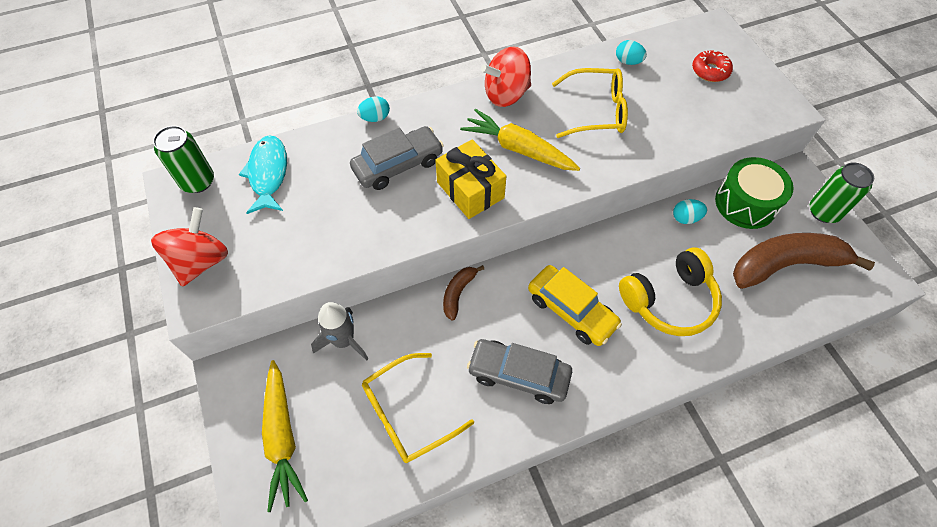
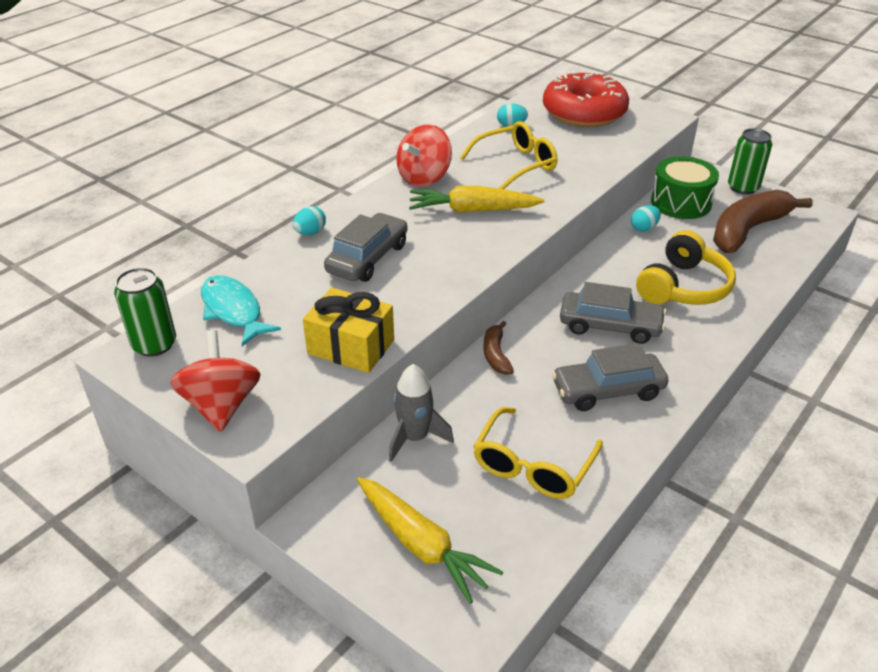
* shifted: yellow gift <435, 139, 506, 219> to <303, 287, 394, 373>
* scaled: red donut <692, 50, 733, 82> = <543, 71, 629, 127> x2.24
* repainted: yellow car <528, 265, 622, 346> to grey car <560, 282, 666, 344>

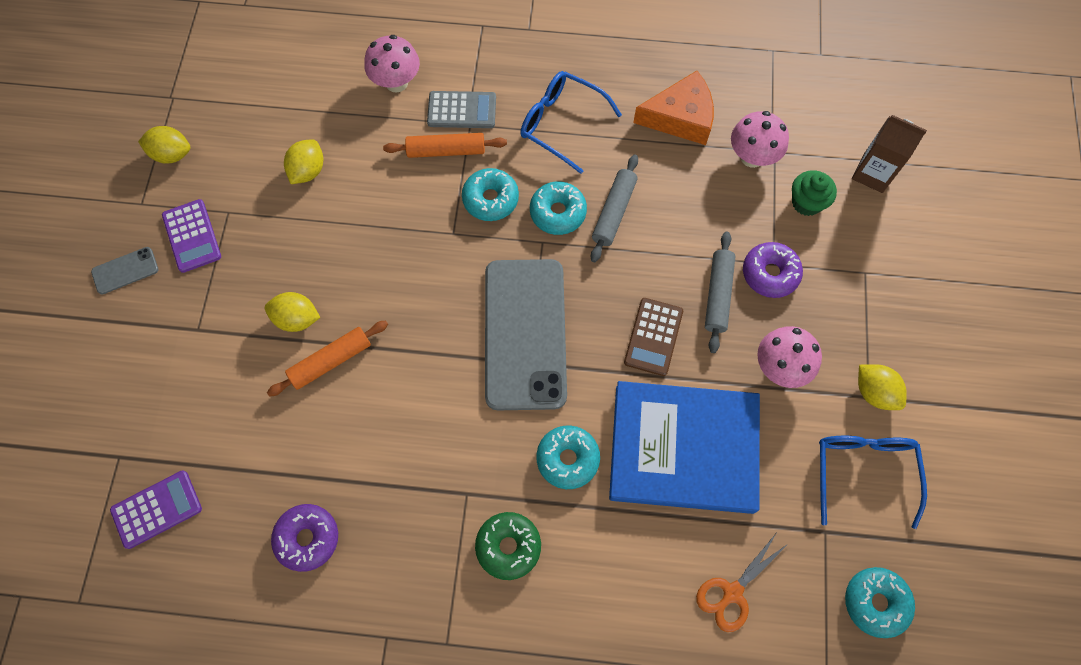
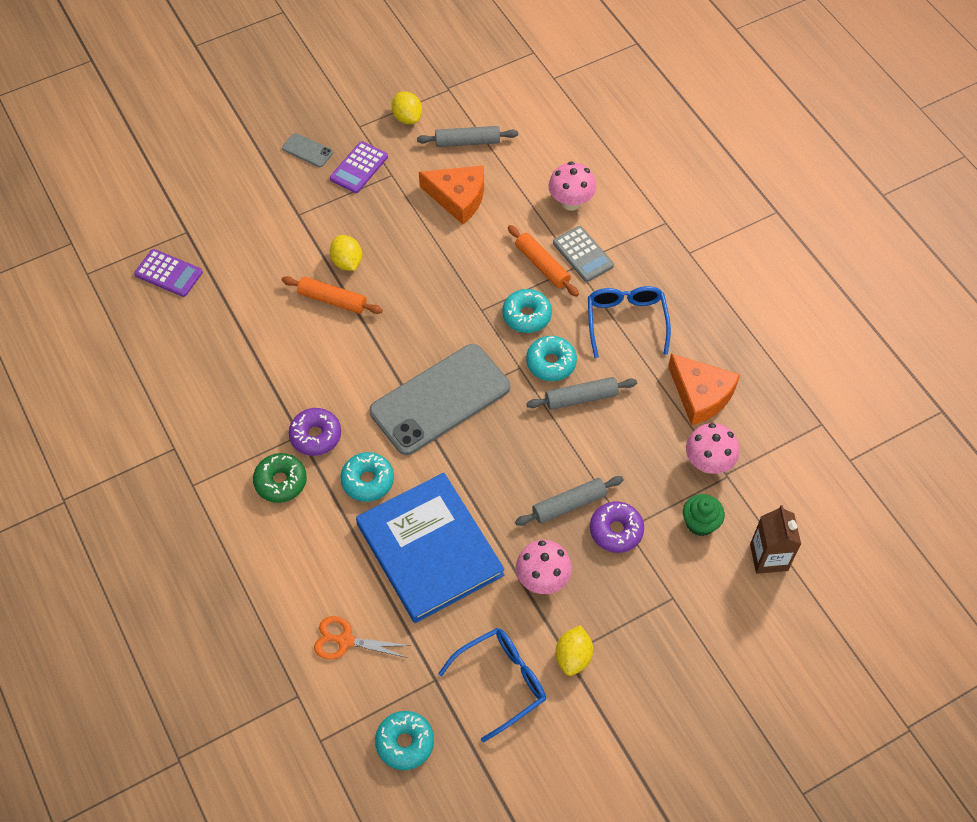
* shifted: purple donut <271, 504, 338, 572> to <289, 408, 341, 456>
* new: grey rolling pin <417, 126, 518, 147>
* swapped: yellow lemon <284, 139, 323, 184> to orange cheese <419, 166, 484, 225>
* gone: brown calculator <624, 298, 683, 376>

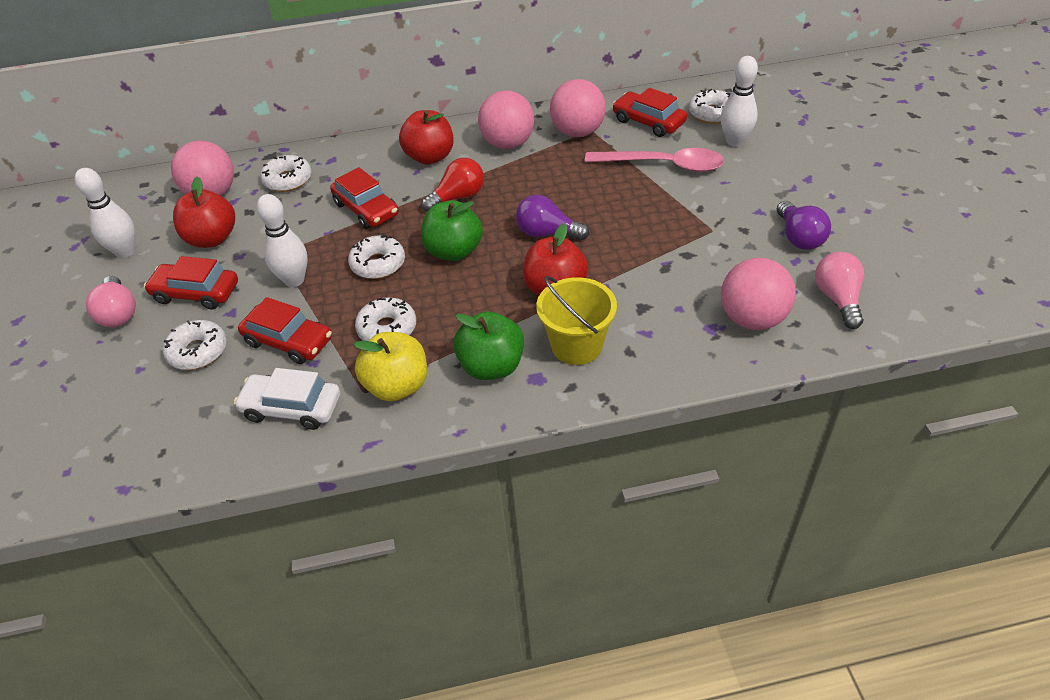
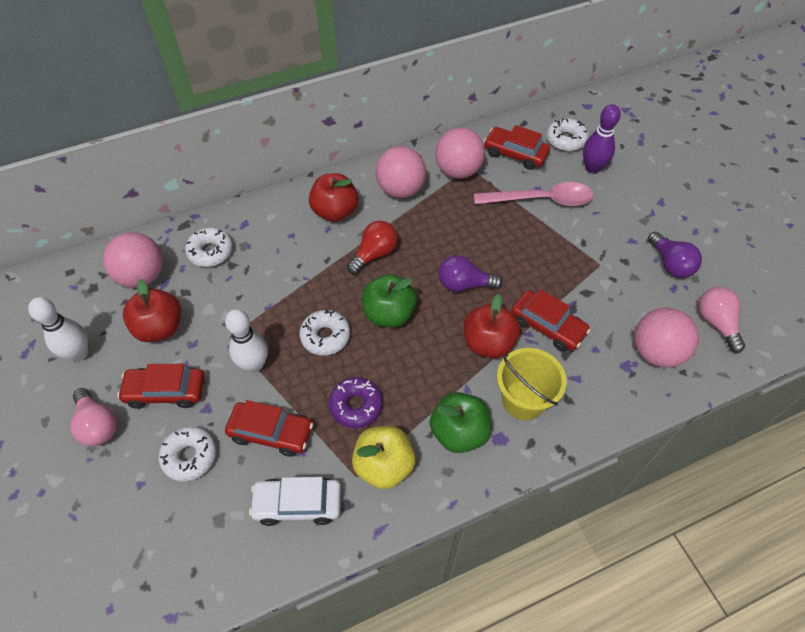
* repainted: white donut <355, 297, 416, 341> to purple donut <329, 377, 383, 428>
* shifted: red car <330, 167, 399, 229> to <511, 289, 590, 351>
* repainted: white bowling pin <721, 56, 758, 146> to purple bowling pin <583, 104, 621, 174>

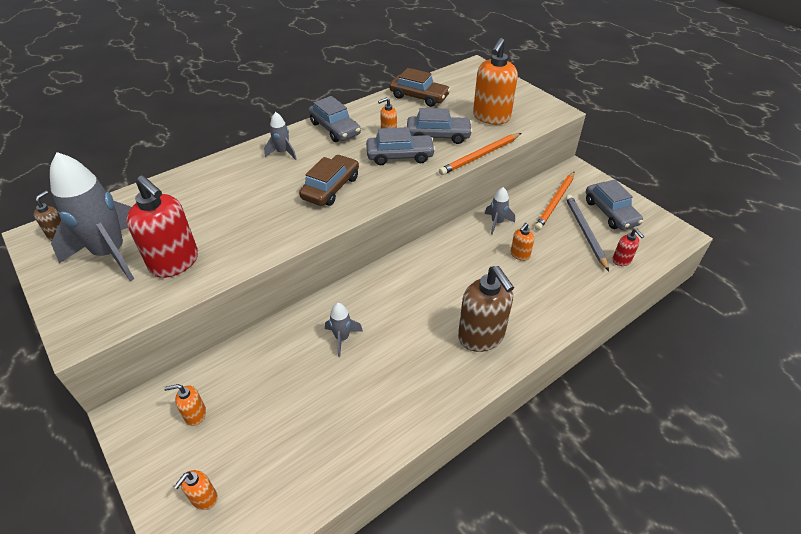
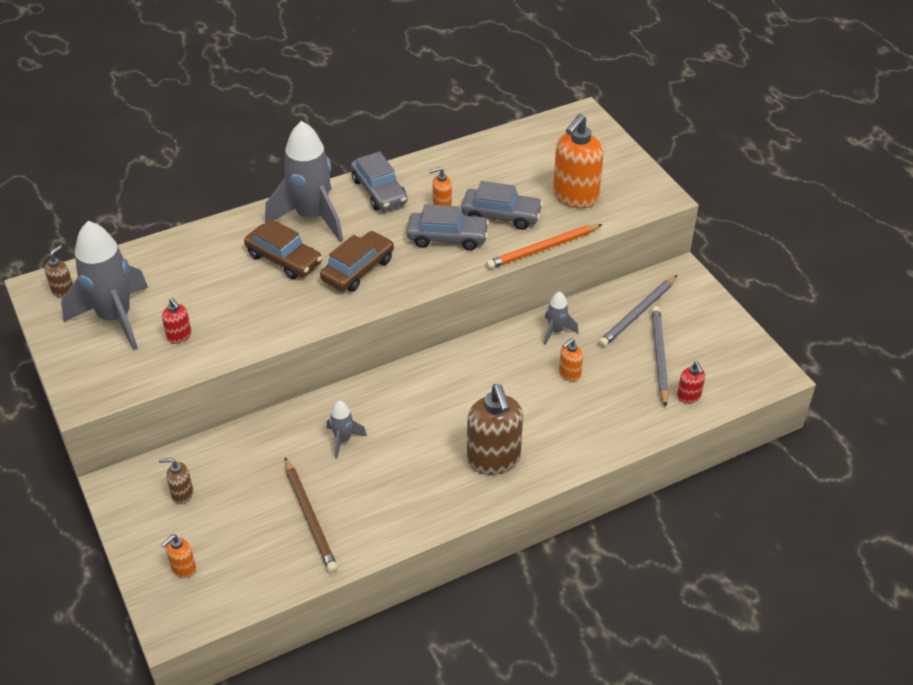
* repainted: orange soap dispenser <164, 384, 206, 426> to brown soap dispenser <159, 458, 193, 504>
* scaled: red soap dispenser <126, 175, 198, 278> = <162, 298, 192, 344> x0.48
* shifted: brown car <389, 68, 450, 107> to <244, 219, 322, 279>
* scaled: grey rocket <264, 112, 297, 160> = <265, 121, 343, 242> x2.16
* new: brown pencil <285, 458, 338, 573>
* repainted: orange pencil <535, 172, 574, 231> to grey pencil <599, 275, 677, 347>
* gone: grey car <586, 179, 643, 230>

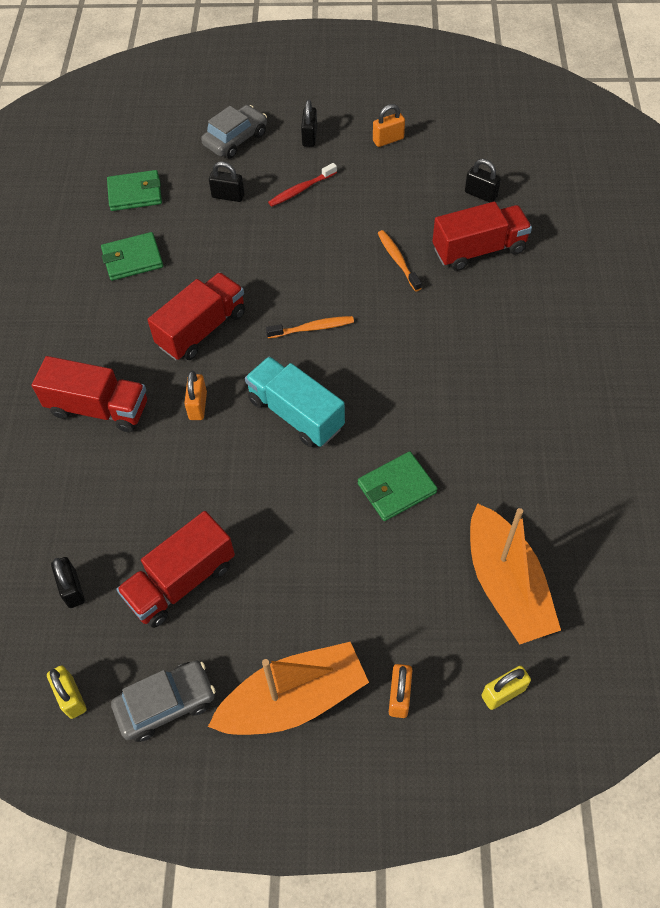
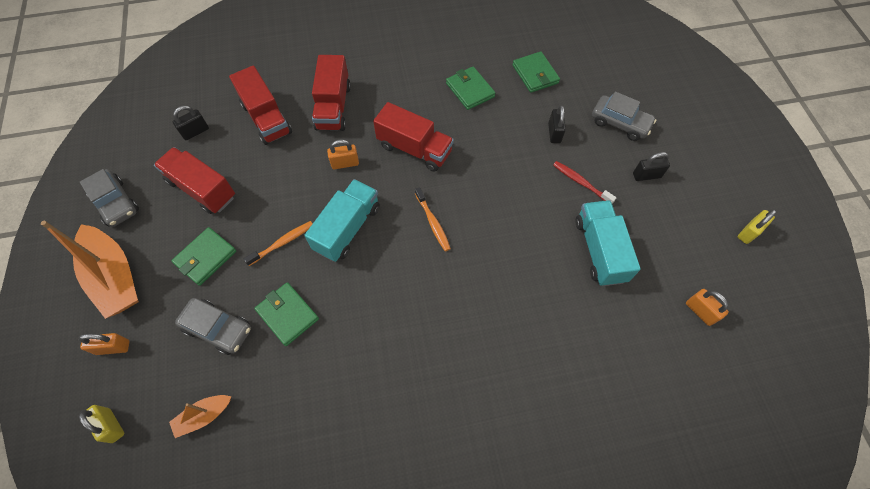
* scaled: orange boat <470, 503, 561, 644> = <169, 395, 231, 438> x0.49
* new: green wallet <171, 227, 236, 286>
* new: grey car <175, 298, 251, 355>
* shifted: red truck <432, 201, 532, 271> to <229, 66, 292, 145>
* shifted: orange toothbrush <378, 230, 422, 291> to <244, 221, 313, 266>
* new: turquoise truck <576, 200, 641, 286>
* shifted: orange padlock <373, 104, 405, 147> to <686, 289, 729, 326>
* shifted: yellow padlock <47, 665, 87, 719> to <737, 209, 777, 244>
* gone: black padlock <465, 159, 501, 202>

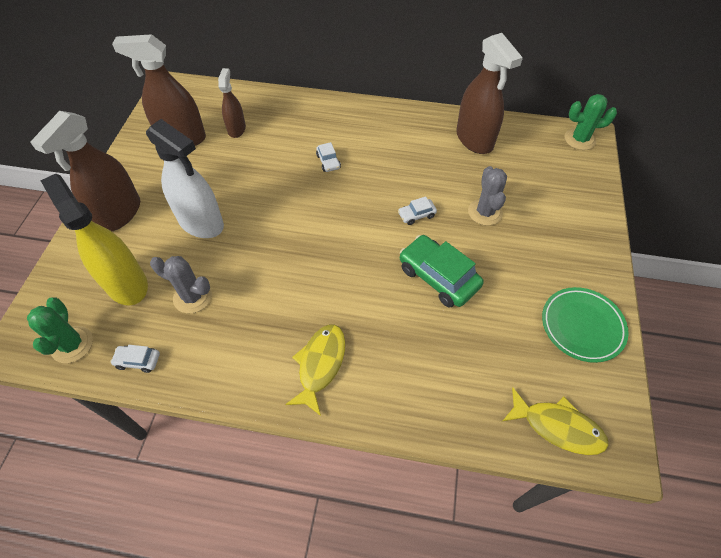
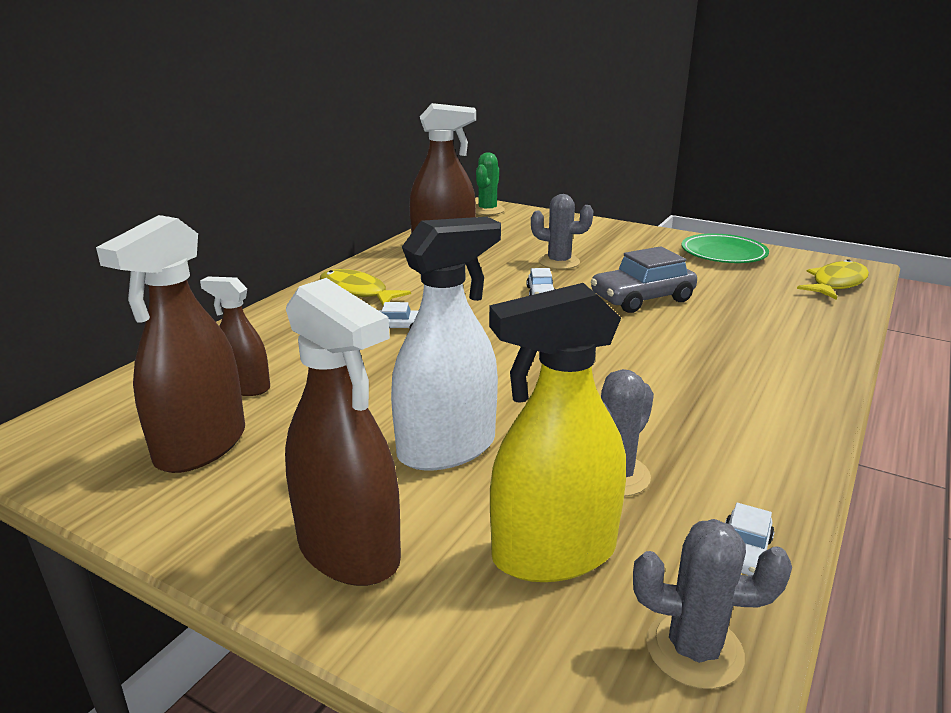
* shifted: yellow fish <285, 325, 345, 416> to <320, 269, 411, 305>
* repainted: green car <400, 235, 484, 307> to grey car <591, 246, 697, 313>
* repainted: green cactus <27, 298, 93, 363> to grey cactus <633, 519, 792, 689>

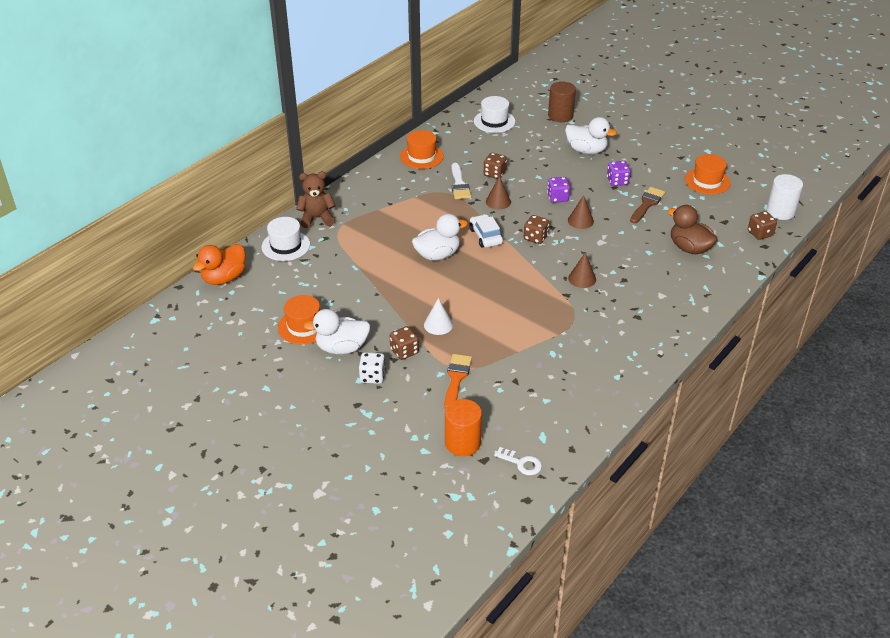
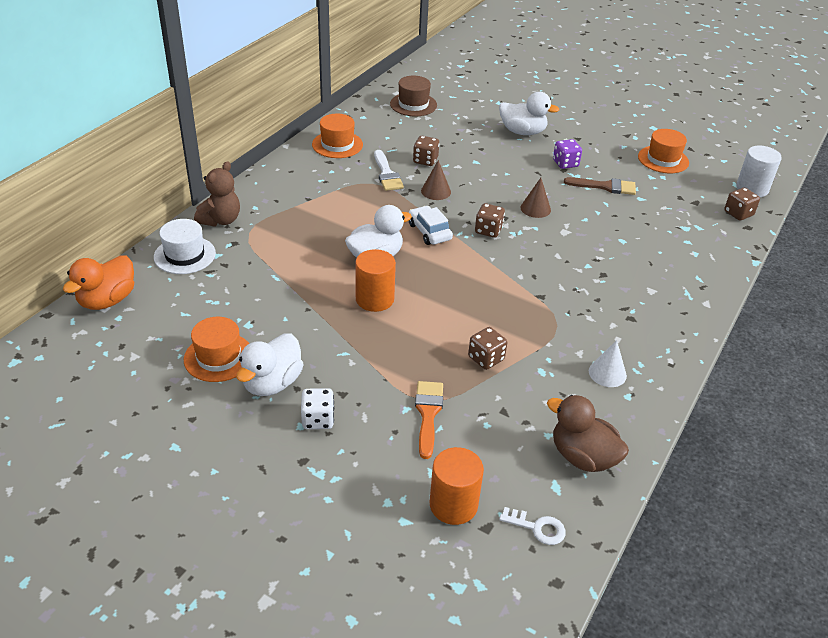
* rotated: brown teddy bear <296, 171, 336, 228> = <194, 161, 240, 227> 135 degrees clockwise
* rotated: white duck <303, 309, 370, 354> = <237, 333, 304, 396> 45 degrees counterclockwise
* new: orange cylinder <355, 249, 396, 312>
* repainted: white hat <474, 96, 515, 133> to brown hat <390, 76, 437, 116>
* shifted: brown dice <390, 326, 419, 360> to <468, 327, 507, 370>
* shifted: brown duck <668, 205, 718, 254> to <547, 395, 629, 472>
* rotated: brown brush <630, 187, 665, 223> = <564, 177, 636, 195> 75 degrees clockwise
* shifted: white cone <424, 298, 453, 335> to <589, 340, 627, 387>
* gone: purple dice <547, 177, 570, 203>
* gone: brown cylinder <548, 82, 576, 122>
* gone: brown cone <568, 253, 596, 288>

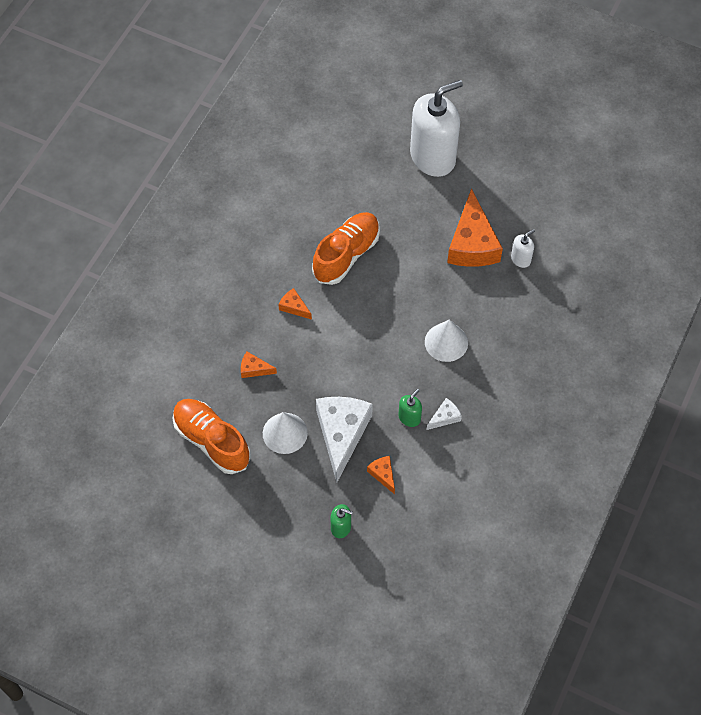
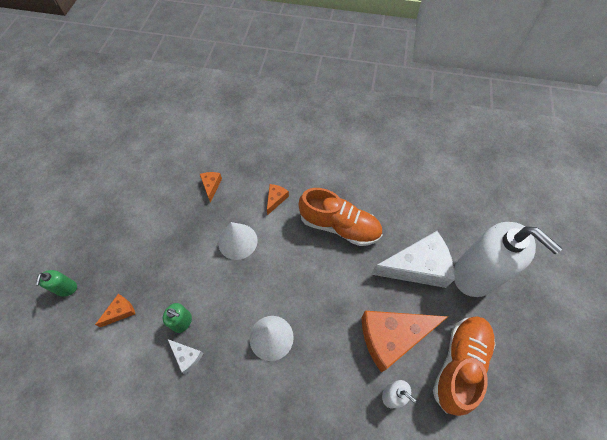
* shifted: white cone <263, 412, 308, 454> to <218, 222, 258, 260>
* shifted: white cheese <316, 397, 373, 482> to <371, 231, 455, 288>
* shifted: orange shoe <172, 399, 251, 474> to <433, 316, 495, 416>

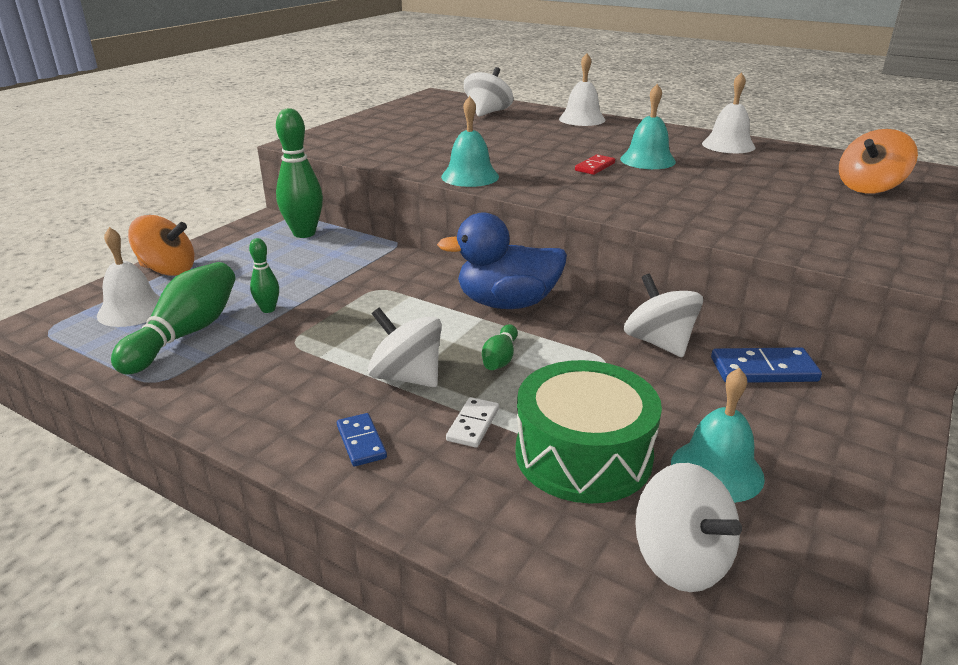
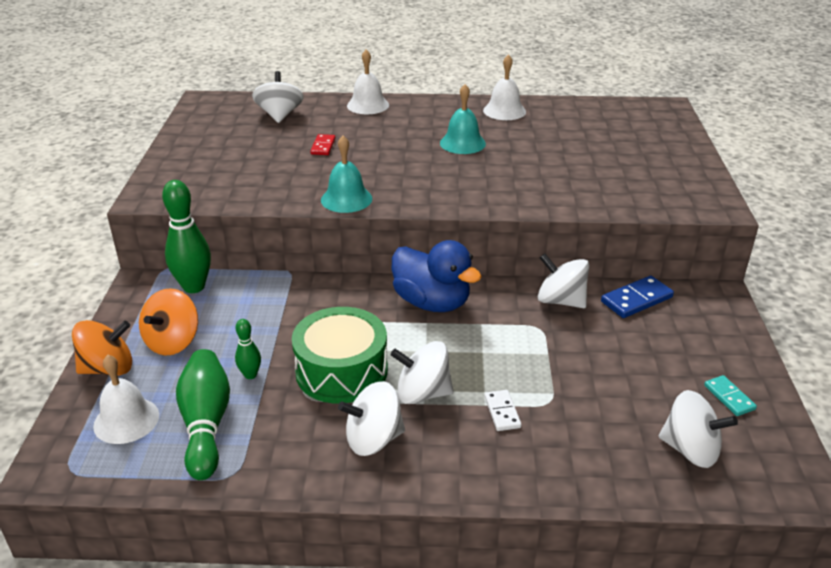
* shifted: orange spinning top <839, 129, 918, 194> to <139, 288, 198, 356>
* shifted: green drum <515, 360, 662, 504> to <292, 307, 388, 403>
* shifted: red domino <575, 154, 615, 175> to <310, 134, 336, 155>
* new: white spinning top <338, 381, 405, 456>
* rotated: blue duck <437, 212, 567, 309> = <392, 240, 482, 312> 105 degrees counterclockwise
* new: turquoise domino <704, 375, 757, 416>
* gone: blue domino <337, 413, 387, 466>
* gone: green bowling pin <482, 324, 518, 370>
* gone: turquoise bell <671, 368, 765, 503>

